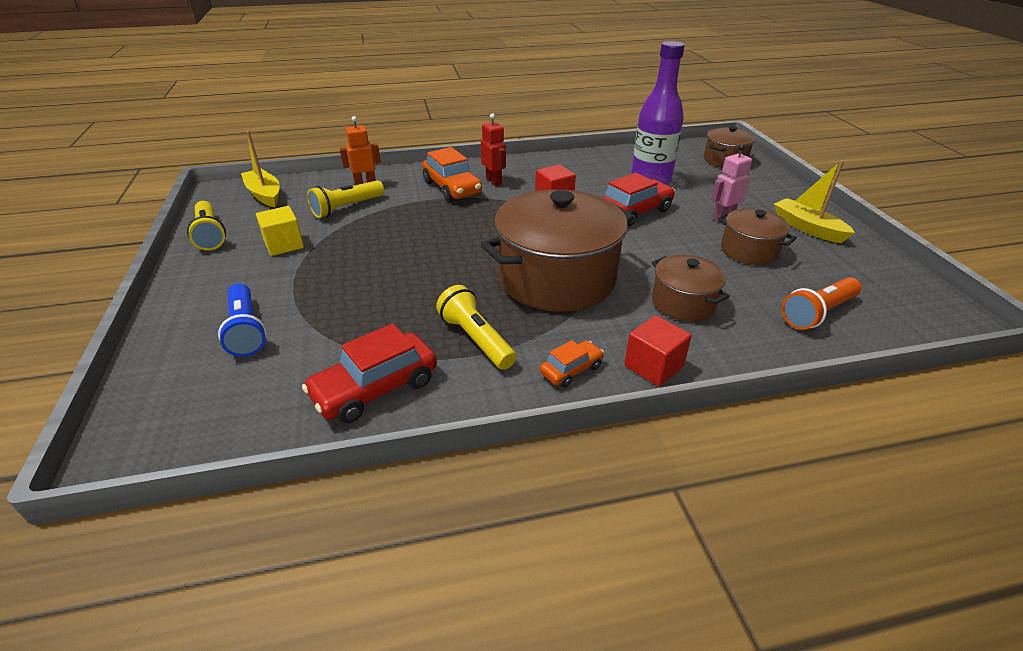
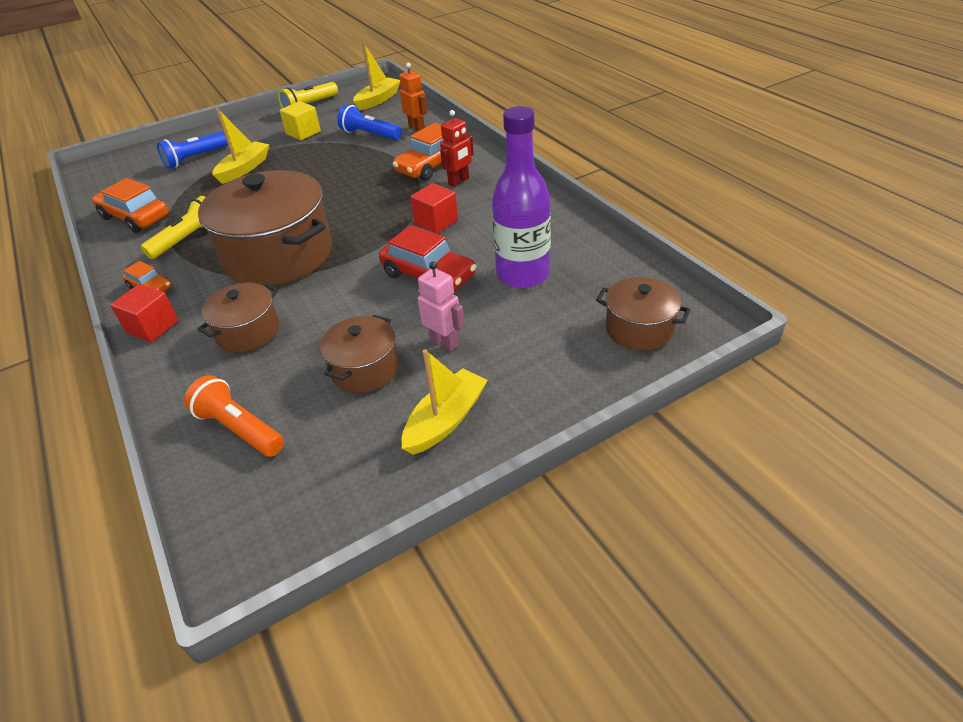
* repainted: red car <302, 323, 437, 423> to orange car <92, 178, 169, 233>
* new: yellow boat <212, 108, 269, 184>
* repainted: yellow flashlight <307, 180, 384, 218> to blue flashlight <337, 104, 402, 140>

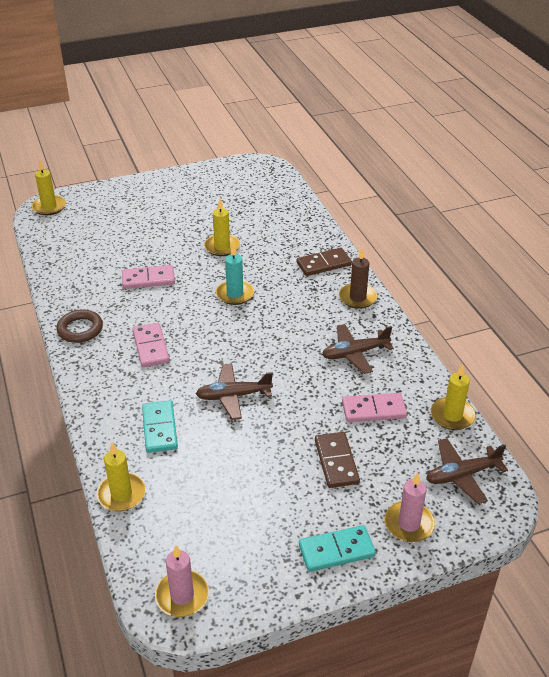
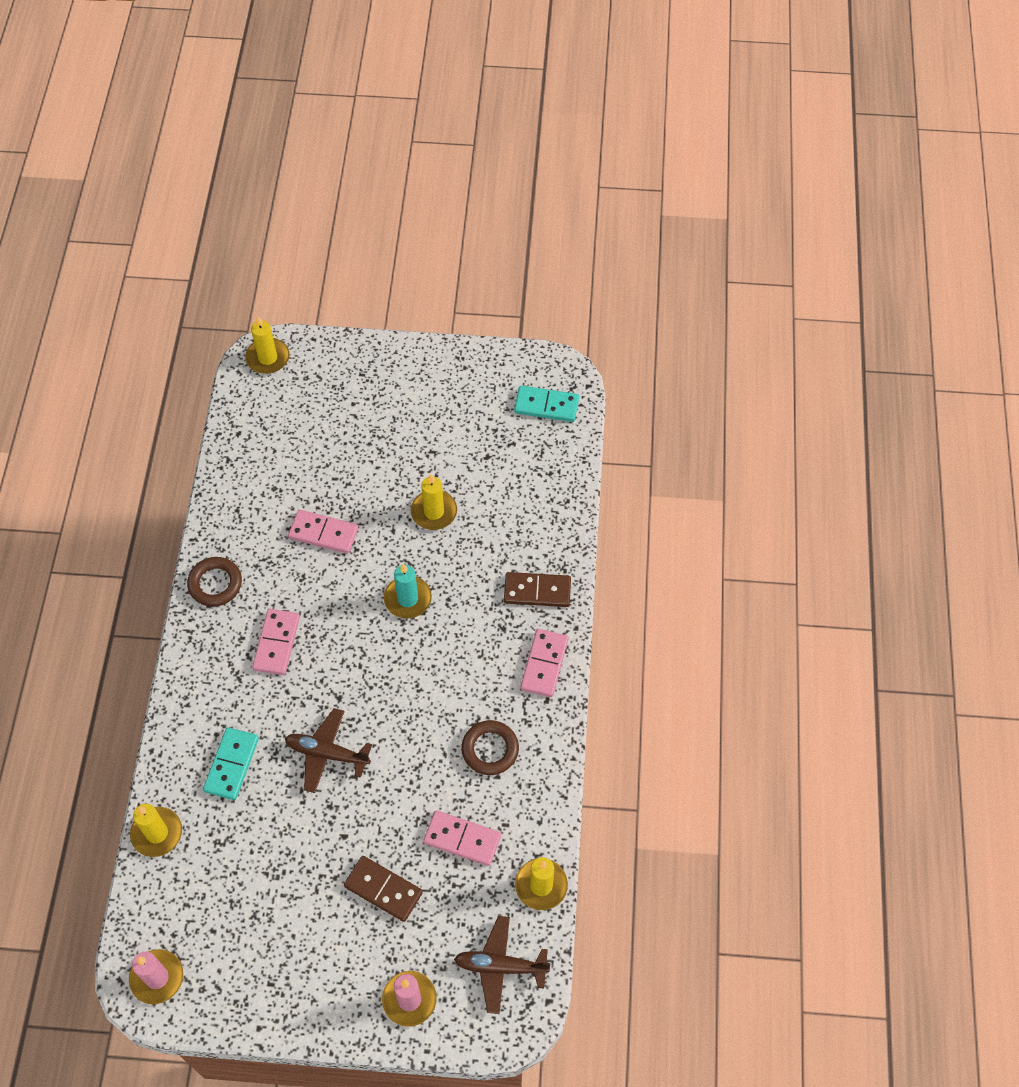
* rotated: brown domino <315, 432, 360, 488> = <344, 856, 423, 922> 75 degrees counterclockwise
* swapped: brown plane <322, 324, 394, 374> to brown ring <461, 720, 519, 775>
* shifted: turquoise domino <299, 525, 376, 572> to <514, 385, 579, 422>
* swapped: brown candle <339, 249, 377, 309> to pink domino <521, 629, 568, 697>

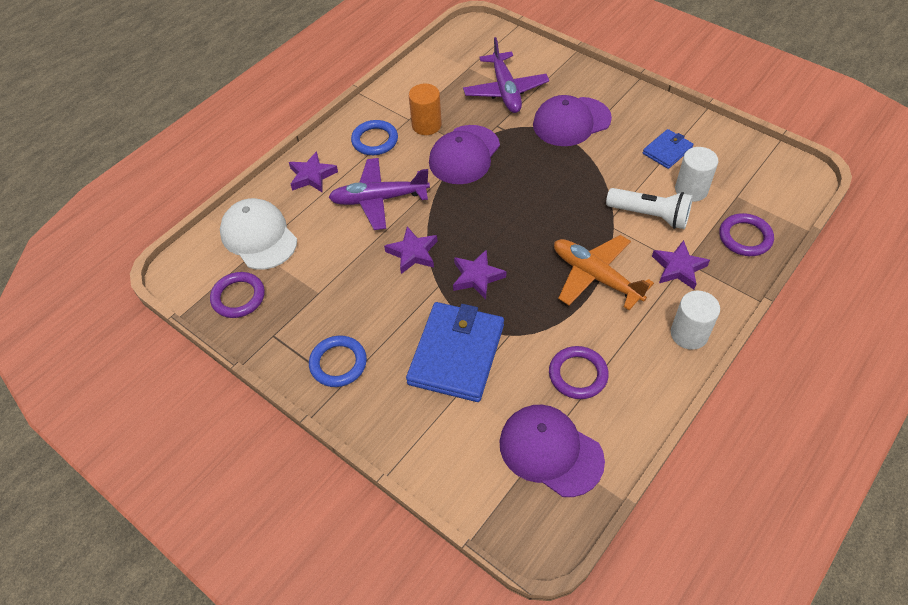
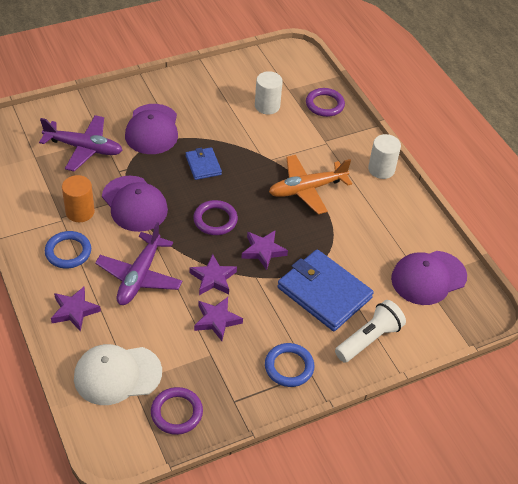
* shifted: blue wallet <643, 129, 694, 169> to <186, 147, 222, 180>
* shifted: purple ring <549, 346, 609, 399> to <193, 200, 238, 235>
* shifted: purple star <652, 240, 710, 290> to <194, 297, 243, 341>
* shifted: white flashlight <606, 188, 693, 229> to <335, 300, 406, 363>

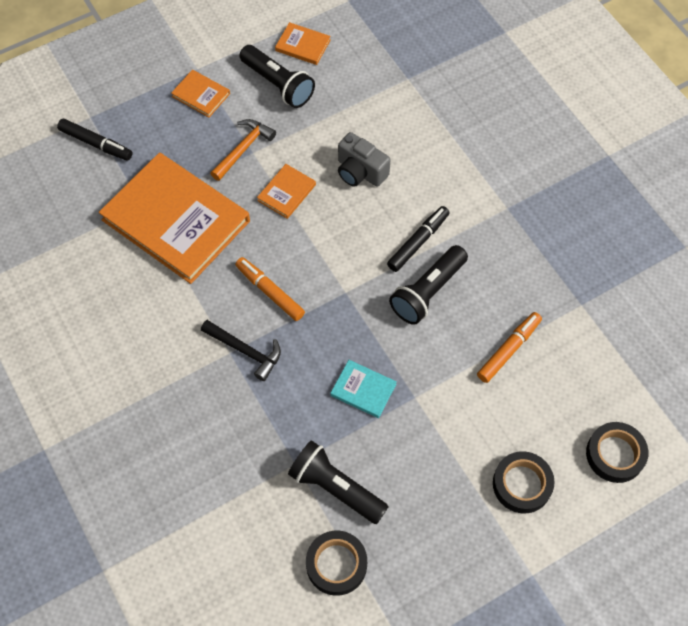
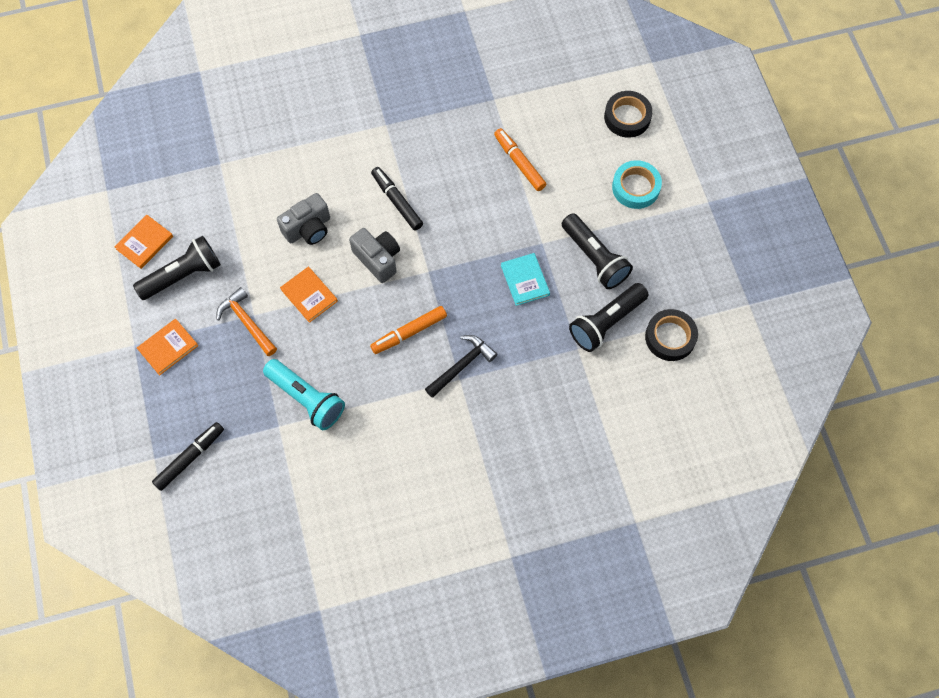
* swapped: orange book <99, 153, 250, 284> to turquoise flashlight <263, 359, 345, 430>
* new: grey camera <349, 228, 400, 283>
* rotated: turquoise book <330, 360, 397, 418> = <501, 253, 550, 306> 60 degrees counterclockwise
* shifted: black flashlight <389, 245, 468, 325> to <562, 213, 633, 289>
* repainted: black tape <493, 451, 555, 513> to turquoise tape <612, 160, 662, 209>

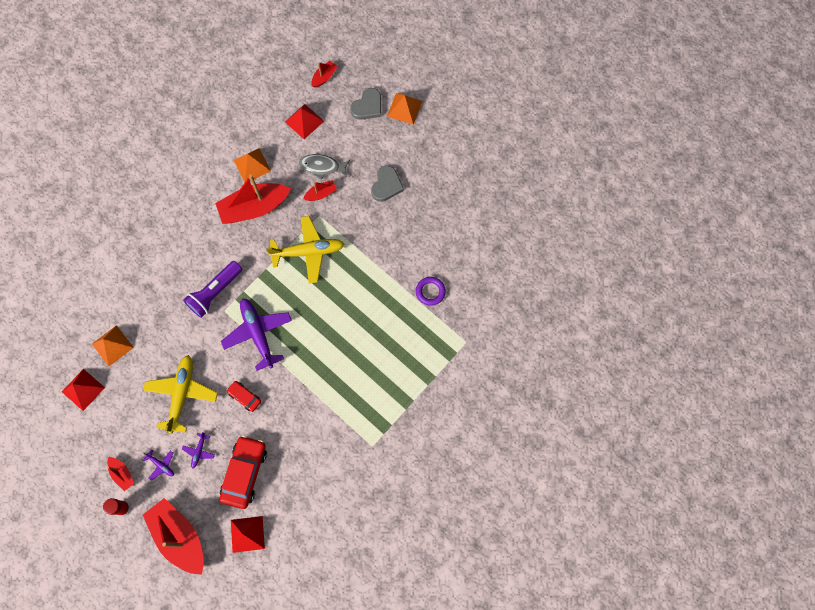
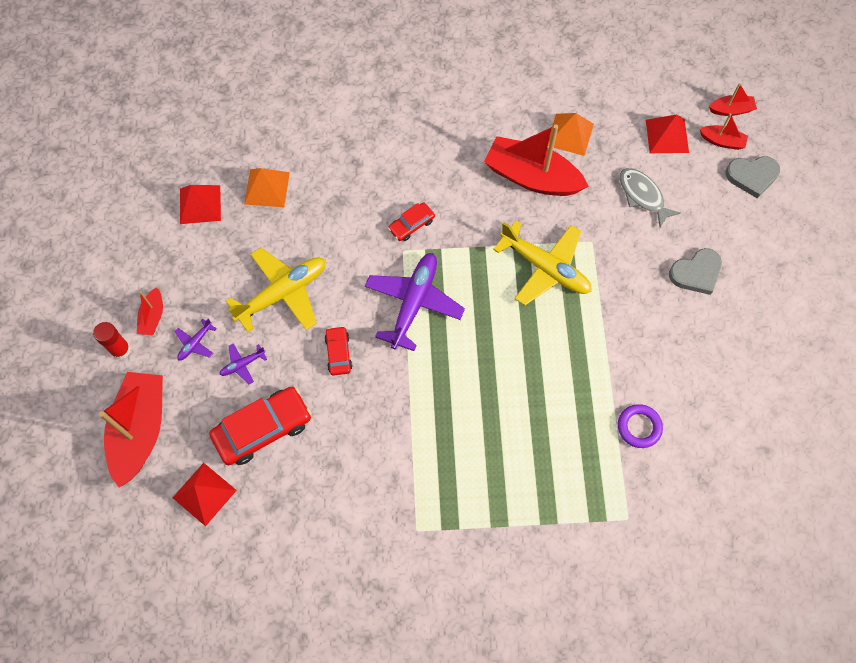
* rotated: purple plane <143, 449, 174, 481> = <175, 318, 217, 360> 45 degrees clockwise
* swapped: purple flashlight <183, 261, 242, 318> to red car <388, 202, 435, 241>
* shifted: red boat <303, 180, 337, 201> to <700, 113, 748, 150>
* gone: orange pyramid <387, 93, 422, 125>

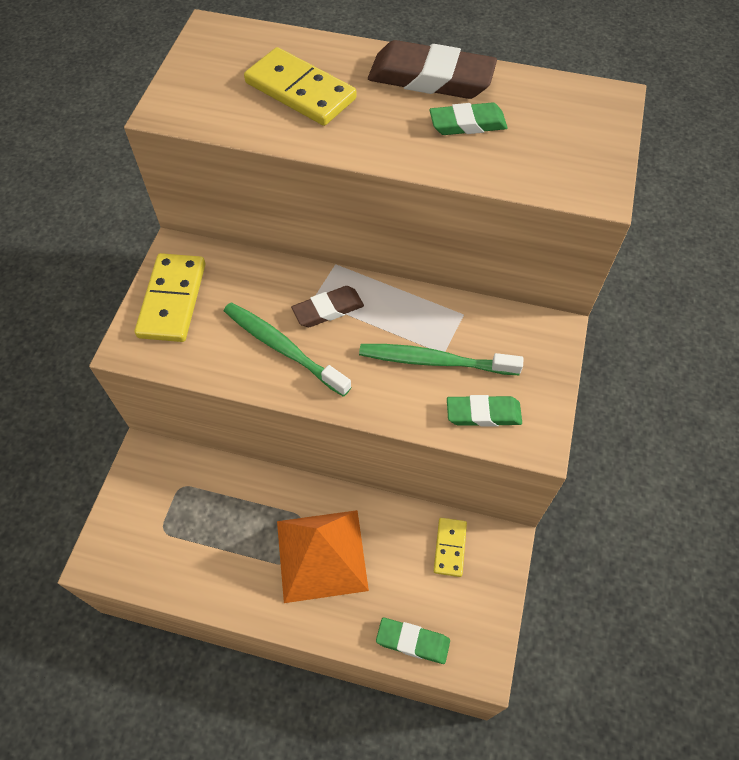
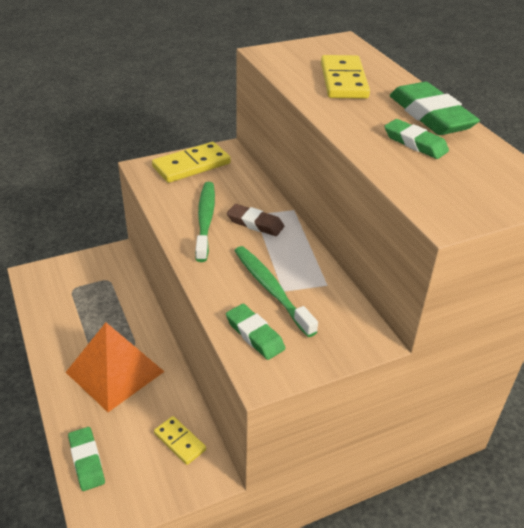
* rotated: yellow domino <434, 518, 467, 577> = <154, 416, 206, 465> 75 degrees clockwise
* repainted: brown eraser <368, 40, 497, 99> to green eraser <390, 82, 480, 135>

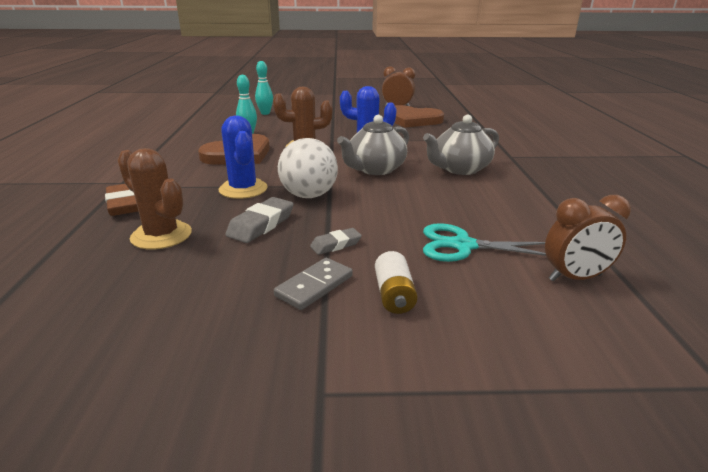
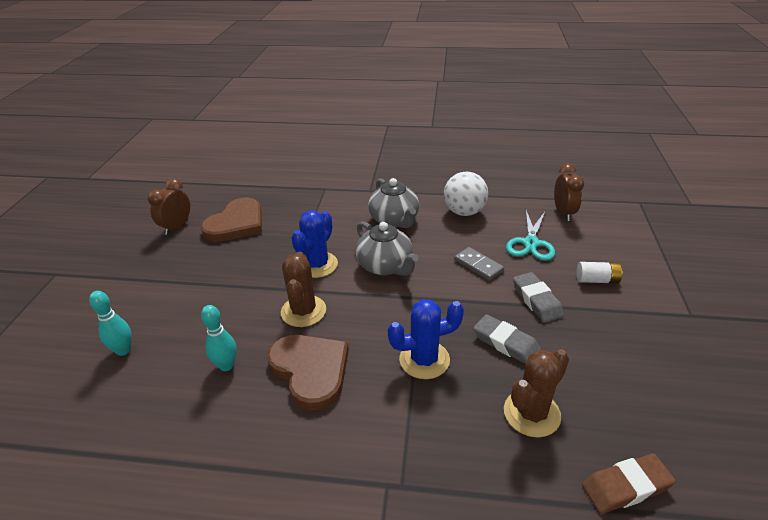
* shifted: white ball <278, 138, 338, 198> to <444, 171, 488, 216>
* shifted: grey domino <274, 258, 353, 310> to <454, 247, 504, 281>
* scaled: grey eraser <310, 228, 362, 255> = <513, 272, 564, 323> x1.60
* shifted: brown eraser <105, 184, 138, 216> to <582, 453, 676, 514>

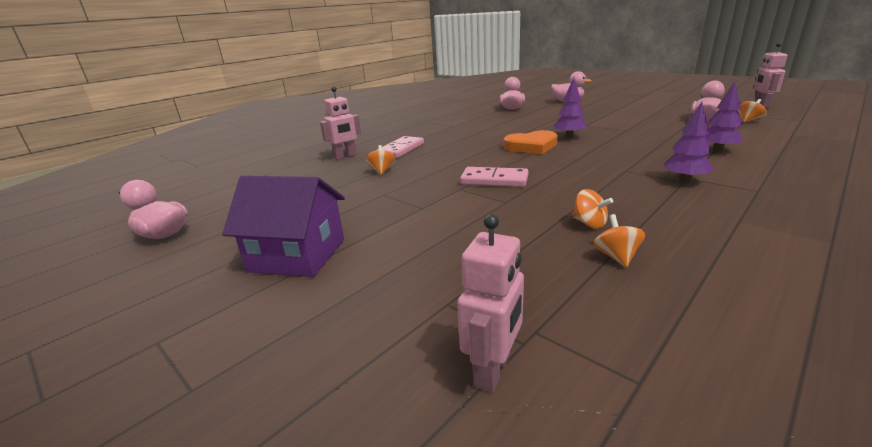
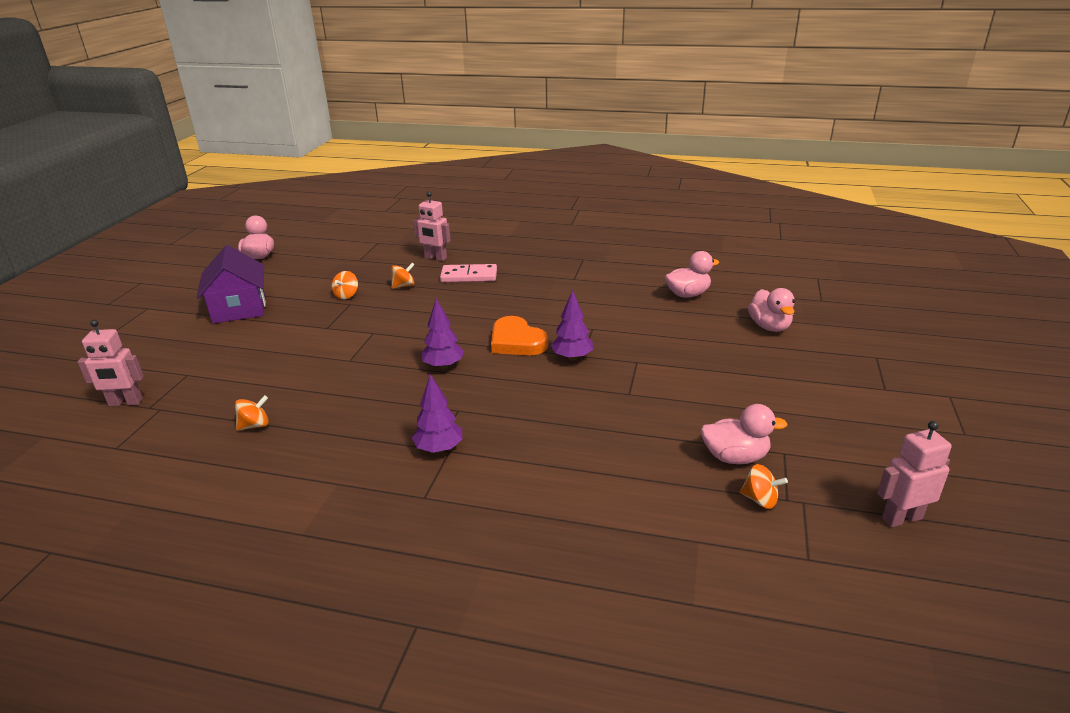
* shifted: orange spinning top <572, 189, 613, 229> to <332, 271, 358, 299>
* shifted: purple tree <705, 82, 744, 152> to <421, 299, 464, 369>
* gone: pink domino <460, 167, 528, 187>

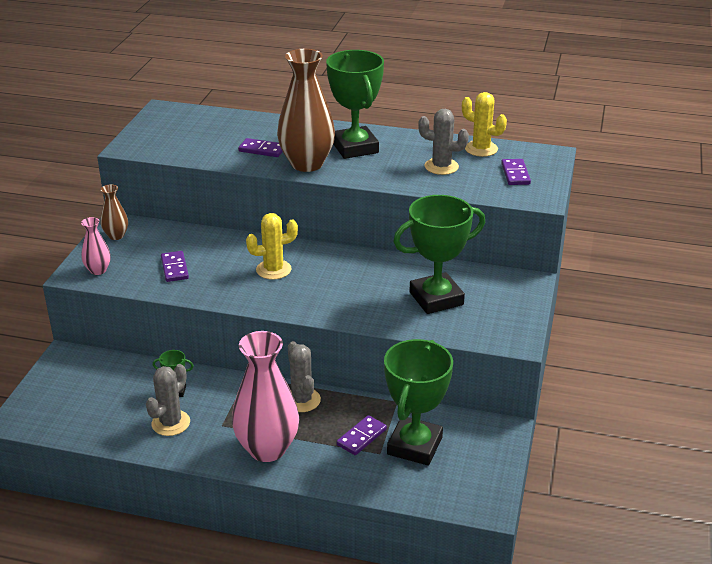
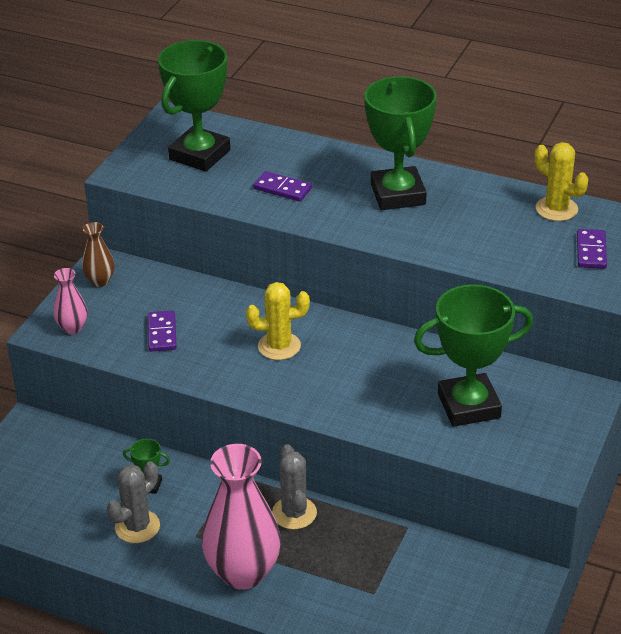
* shifted: green trophy <384, 339, 453, 466> to <158, 40, 230, 172>
* gone: brown vase <277, 49, 335, 172>
* gone: purple domino <337, 415, 387, 455>
* gone: grey cactus <418, 109, 469, 175>

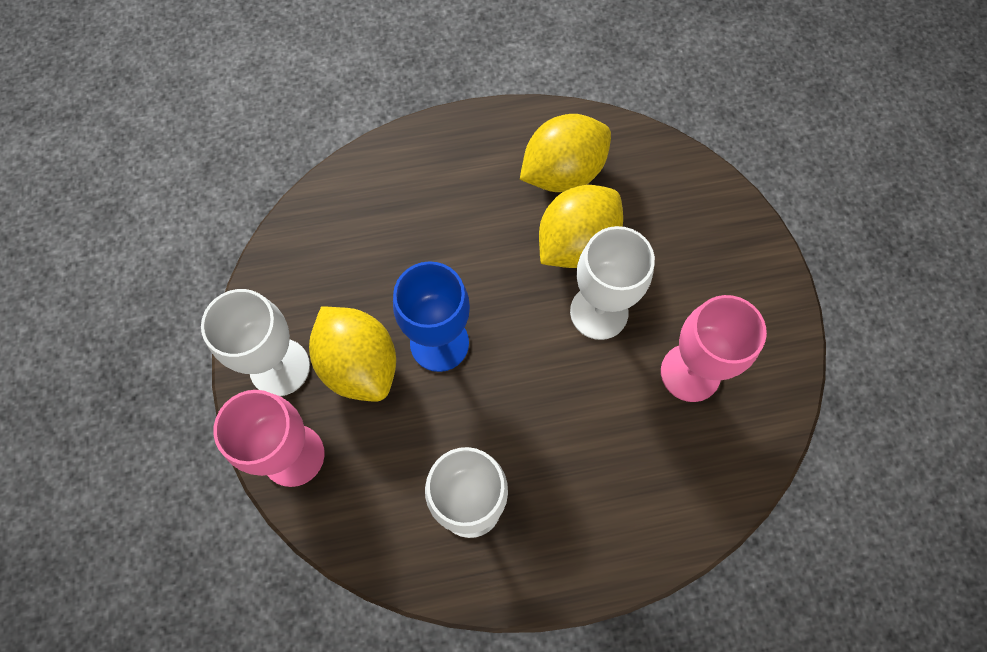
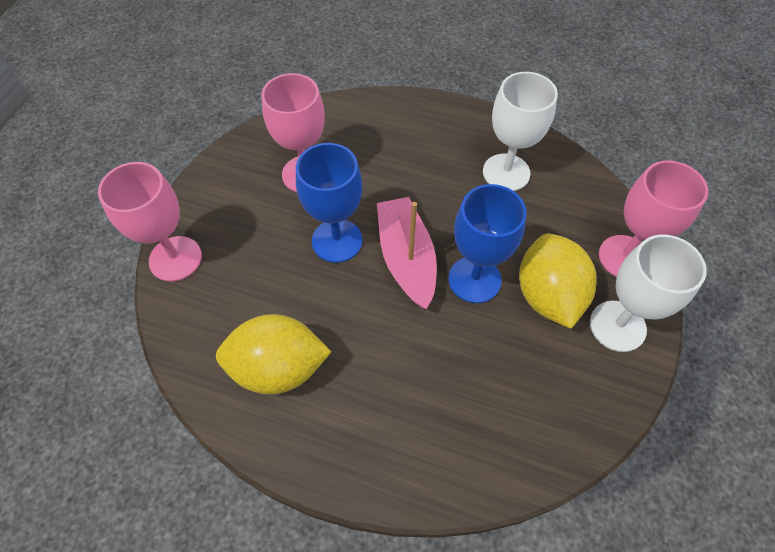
* new: pink goblet <98, 162, 202, 281>
* repainted: white goblet <570, 226, 655, 340> to blue goblet <296, 143, 362, 263>
* new: pink boat <377, 197, 437, 309>
* gone: yellow lemon <539, 185, 623, 268>

